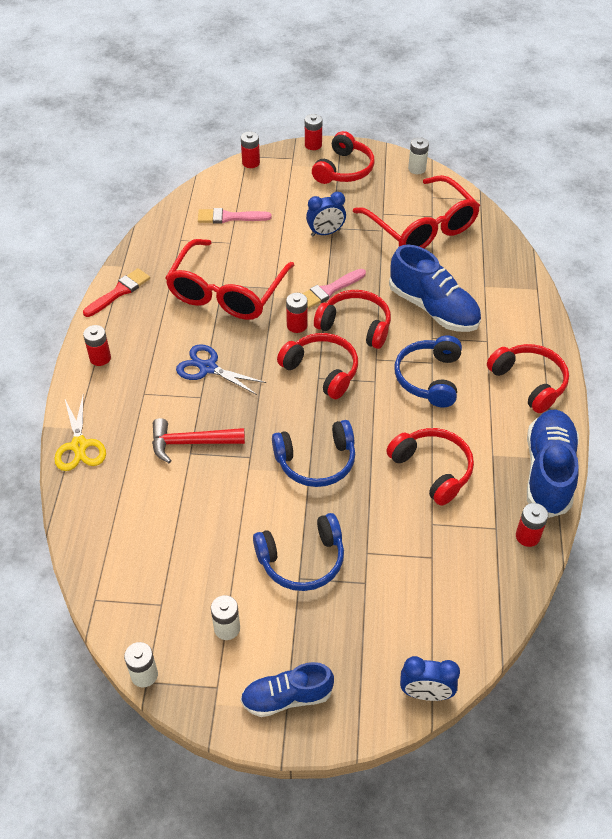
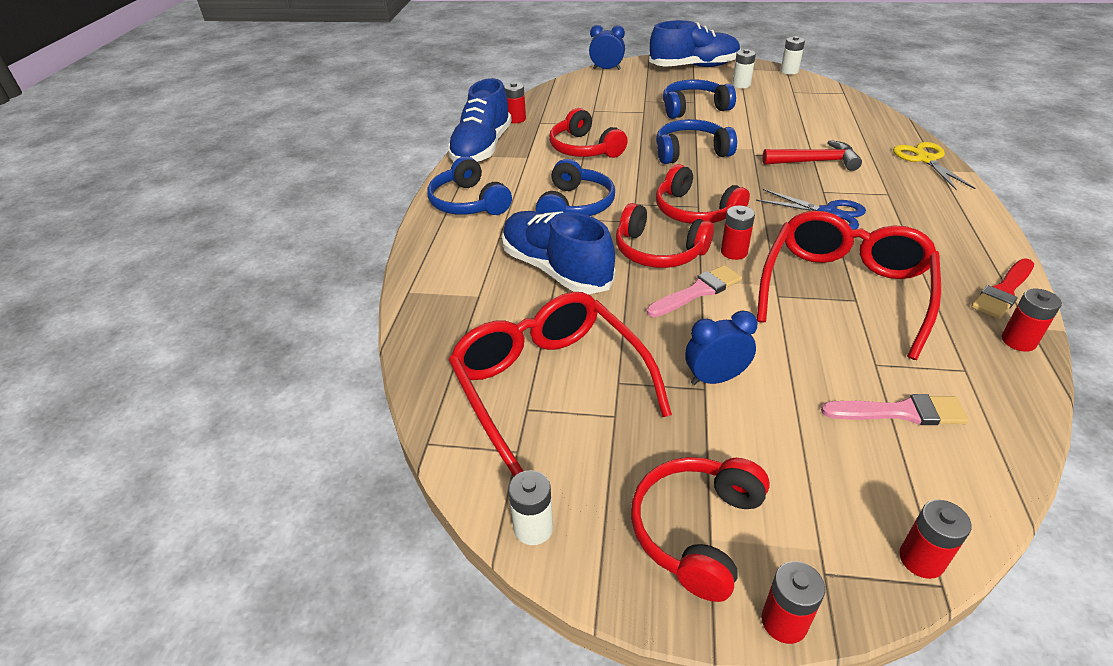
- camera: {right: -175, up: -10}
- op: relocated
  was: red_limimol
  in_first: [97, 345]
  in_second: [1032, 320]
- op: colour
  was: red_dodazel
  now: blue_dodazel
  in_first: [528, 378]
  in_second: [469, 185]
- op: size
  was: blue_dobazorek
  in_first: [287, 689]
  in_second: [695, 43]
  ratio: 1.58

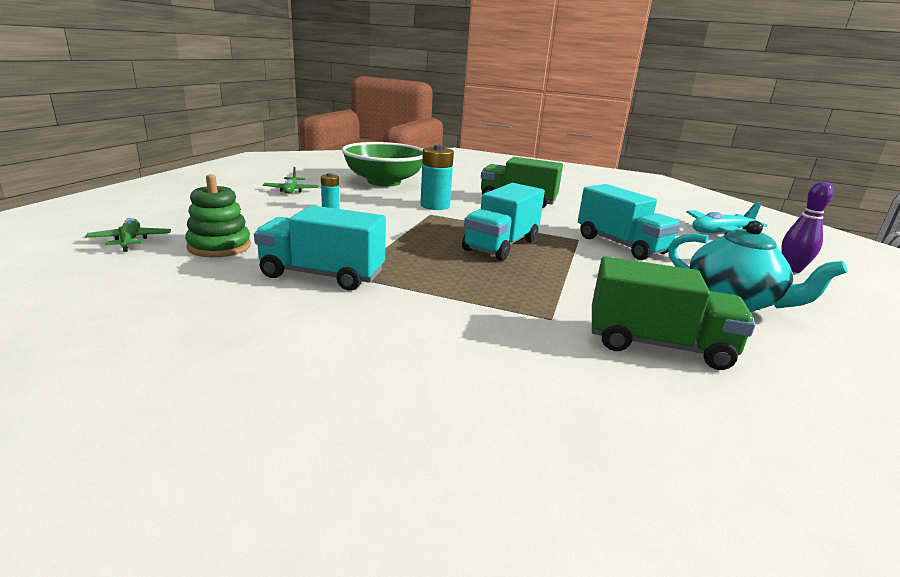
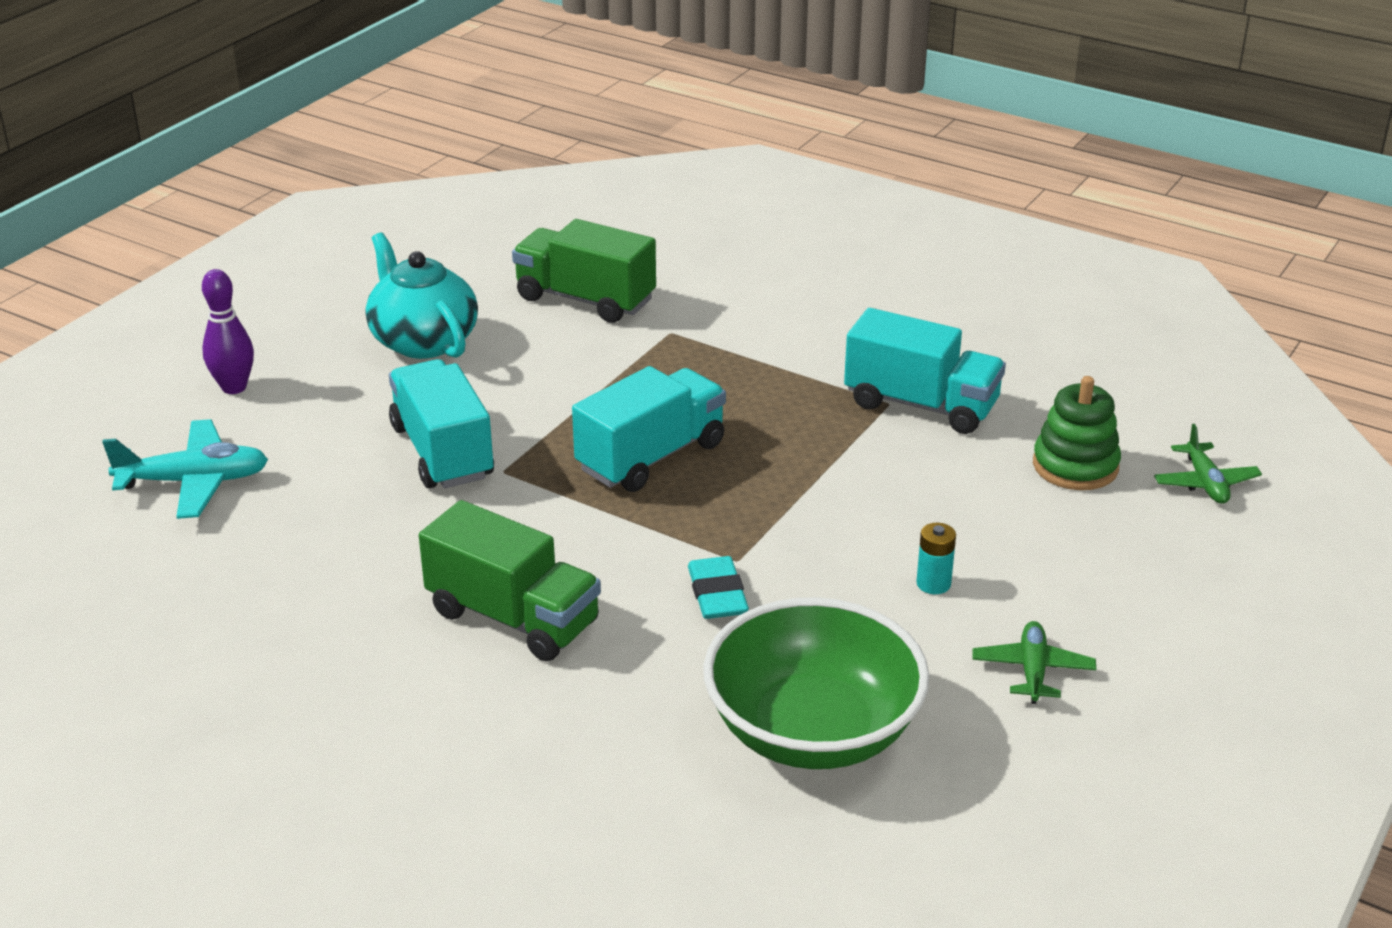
- camera: {right: -165, up: 10}
- op: exchanged
  was: turquoise_limimol
  now: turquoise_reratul
  in_first: [437, 177]
  in_second: [718, 587]

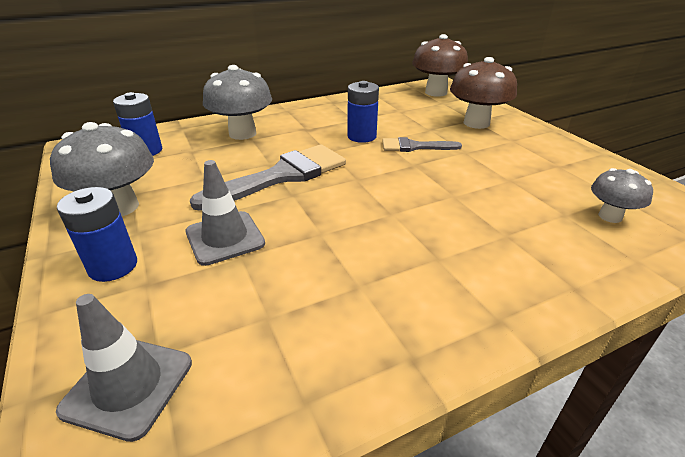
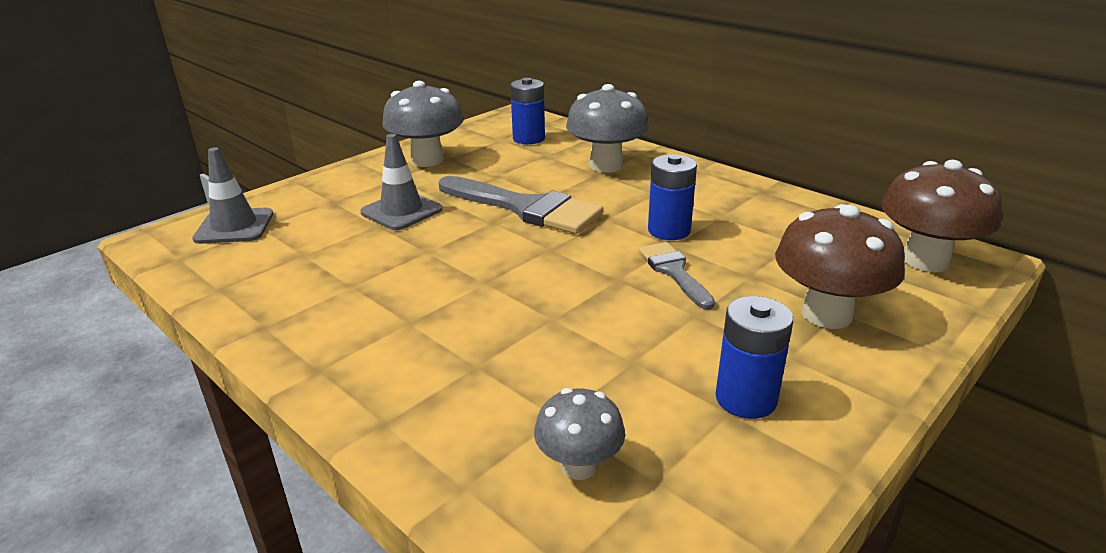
- camera: {right: 70, up: -5}
- op: relocated
  was: blue_limimol
  in_first: [97, 234]
  in_second: [754, 357]

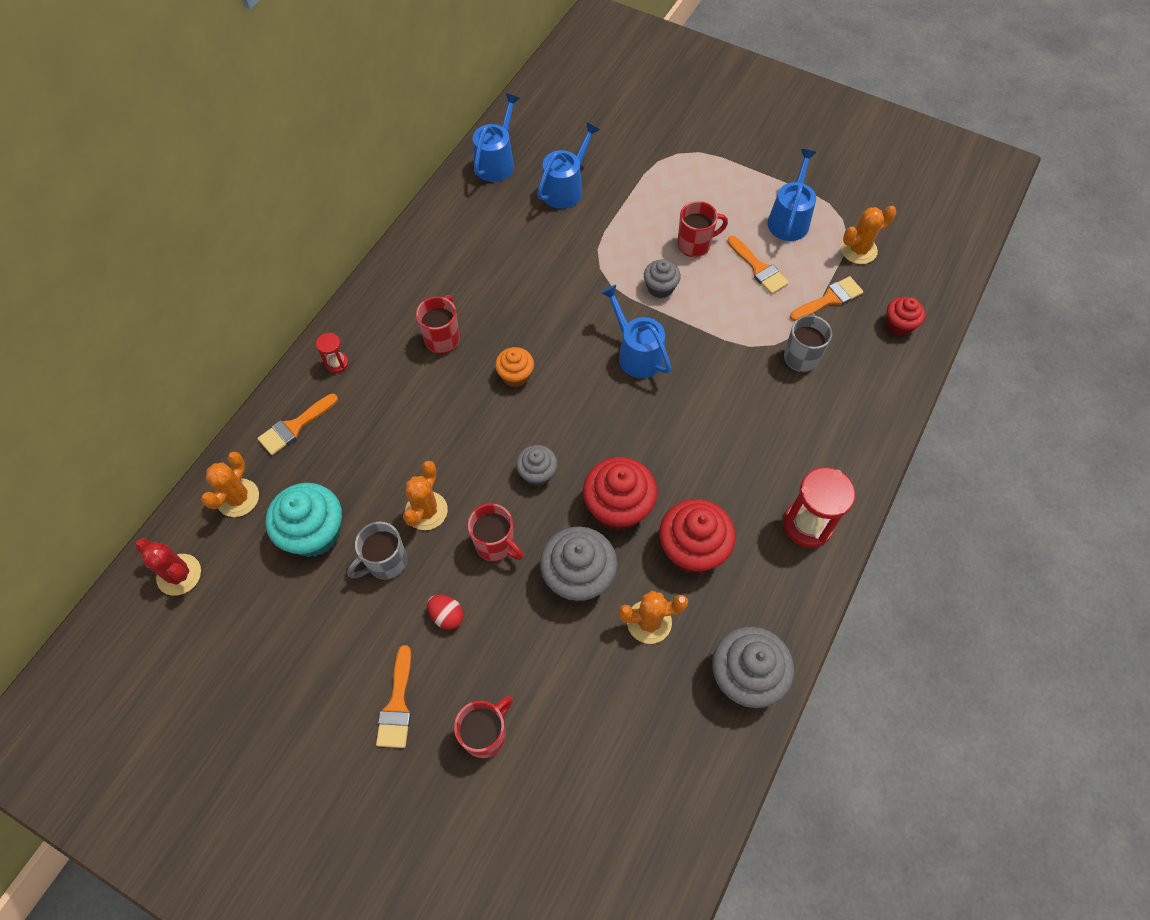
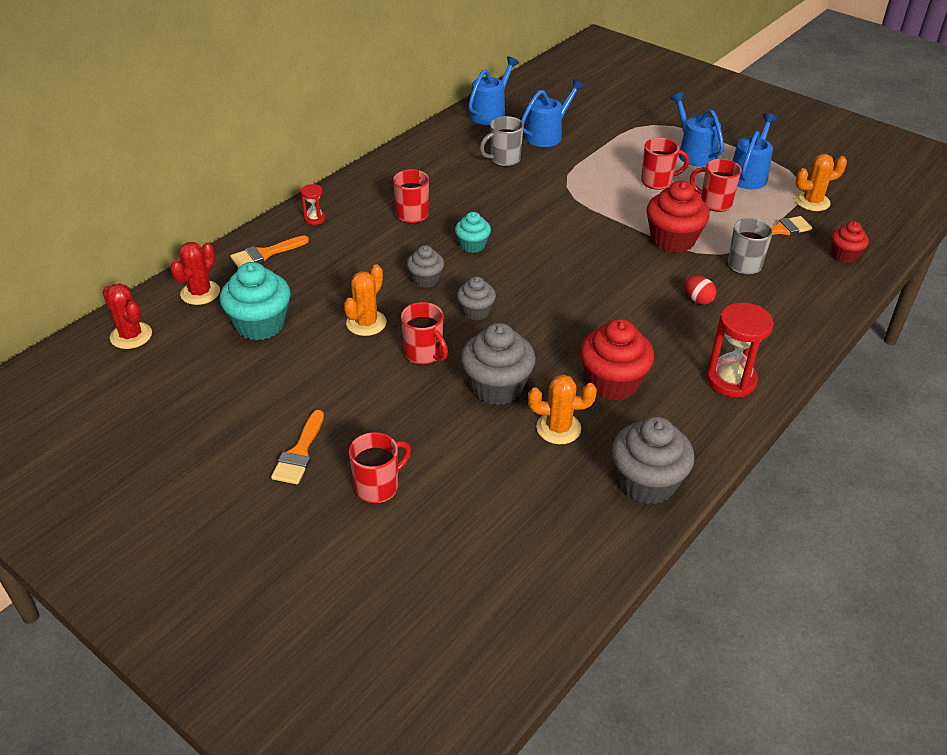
- camera: {right: 10, up: -20}
- op: exchanged
  was: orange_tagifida
  now: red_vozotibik
  in_first: [758, 265]
  in_second: [716, 185]
- op: relocated
  was: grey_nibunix
  in_first: [662, 278]
  in_second: [425, 266]
- op: relocated
  was: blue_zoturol
  in_first: [636, 331]
  in_second: [697, 129]
- op: colour
  was: orange_nibunix
  now: turquoise_nibunix
  in_first: [514, 367]
  in_second: [473, 232]
- op: colour
  was: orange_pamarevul
  now: red_pamarevul
  in_first: [230, 484]
  in_second: [195, 273]
- op: relocated
  was: red_nibunix
  in_first: [620, 494]
  in_second: [678, 217]
- op: relocated
  was: grey_vozotibik
  in_first: [377, 551]
  in_second: [502, 141]
- op: relocated
  was: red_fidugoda
  in_first: [445, 612]
  in_second: [701, 290]

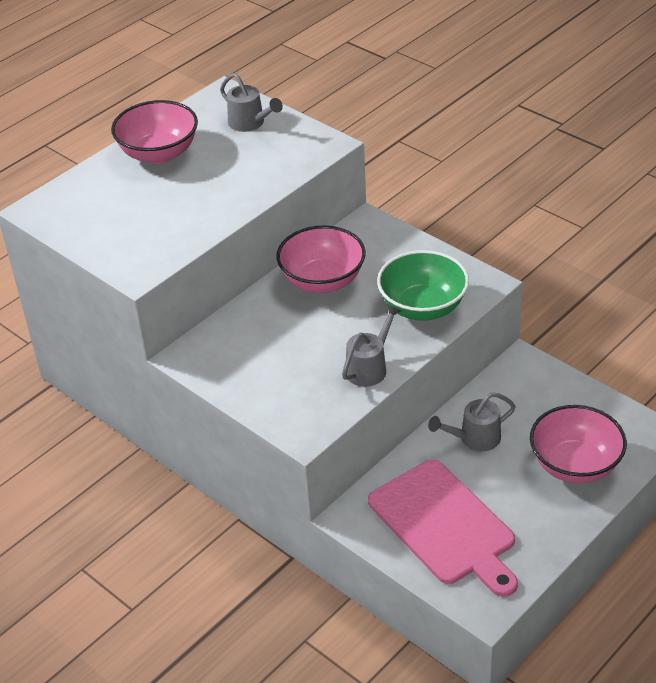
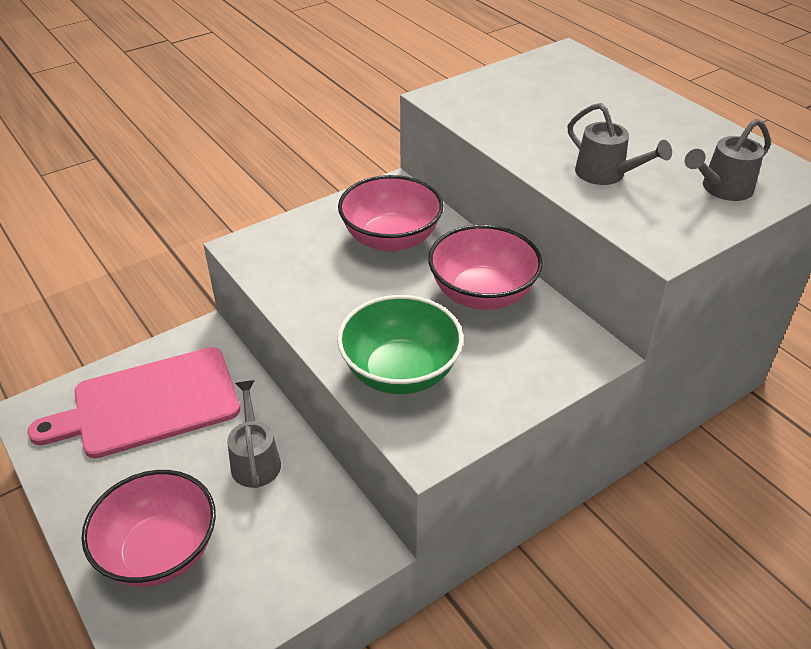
- camera: {right: 100, up: 0}
- op: relocated
  was: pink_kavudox
  in_first: [154, 132]
  in_second: [390, 213]
- op: relocated
  was: grey_zoturol
  in_first: [372, 345]
  in_second: [620, 144]

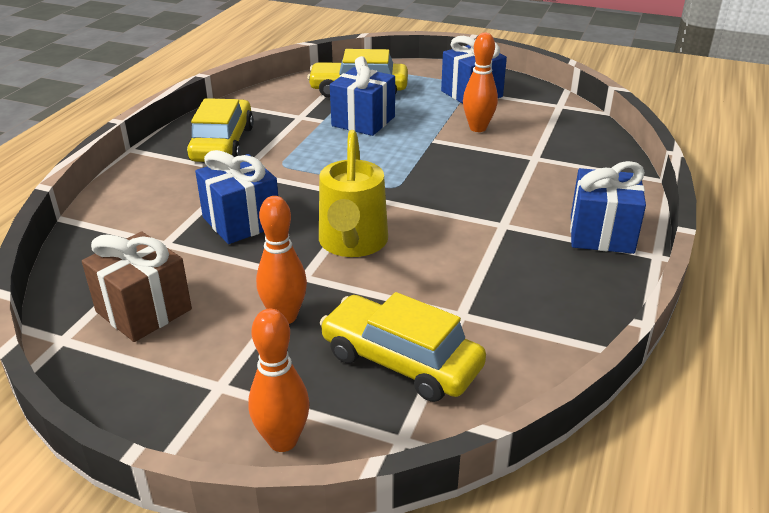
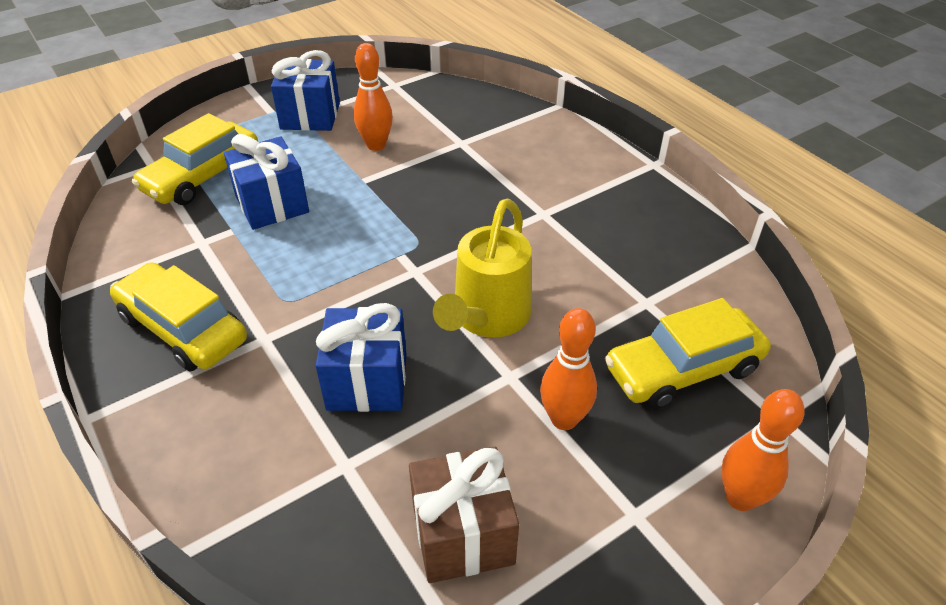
- camera: {right: -55, up: 10}
- op: spun
  was: yellow_zoturol
  in_first: [353, 193]
  in_second: [482, 268]
  clockwise: 75
- op: missing
  was: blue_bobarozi
  in_first: [608, 207]

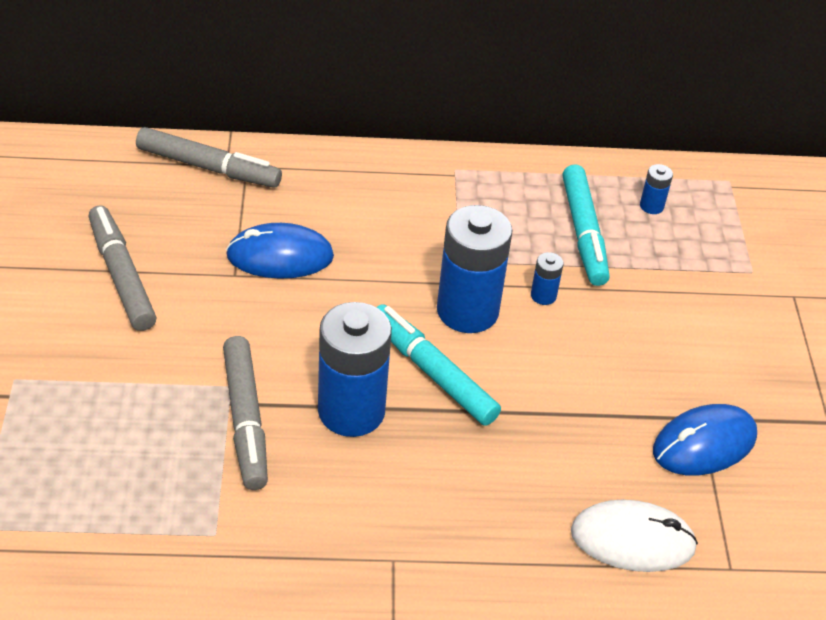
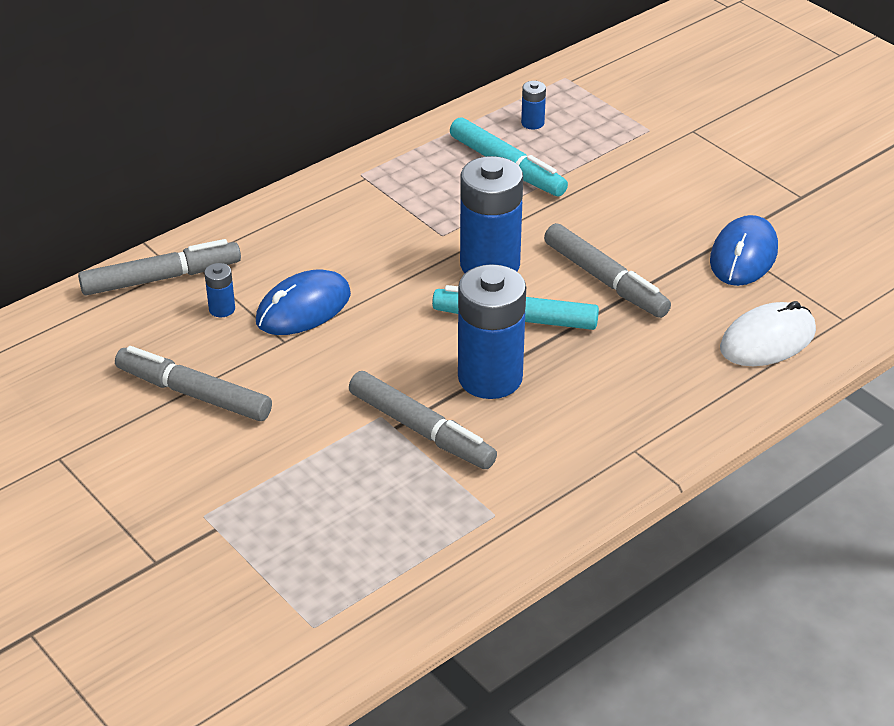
- camera: {right: -35, up: -5}
- op: relocated
  was: blue_limimol
  in_first: [547, 278]
  in_second: [219, 290]
- op: appeared
  now: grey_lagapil
  in_second: [607, 270]

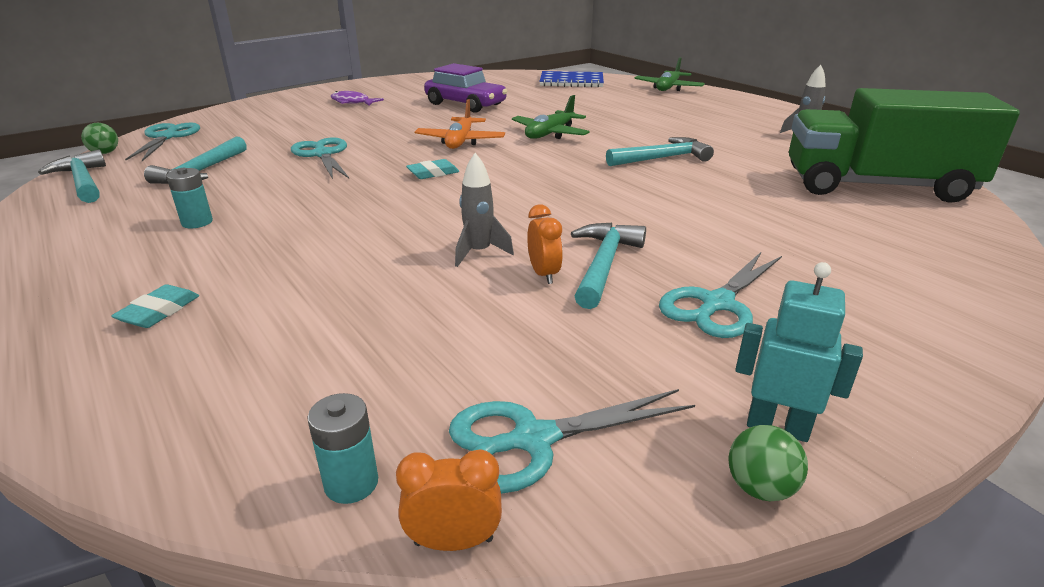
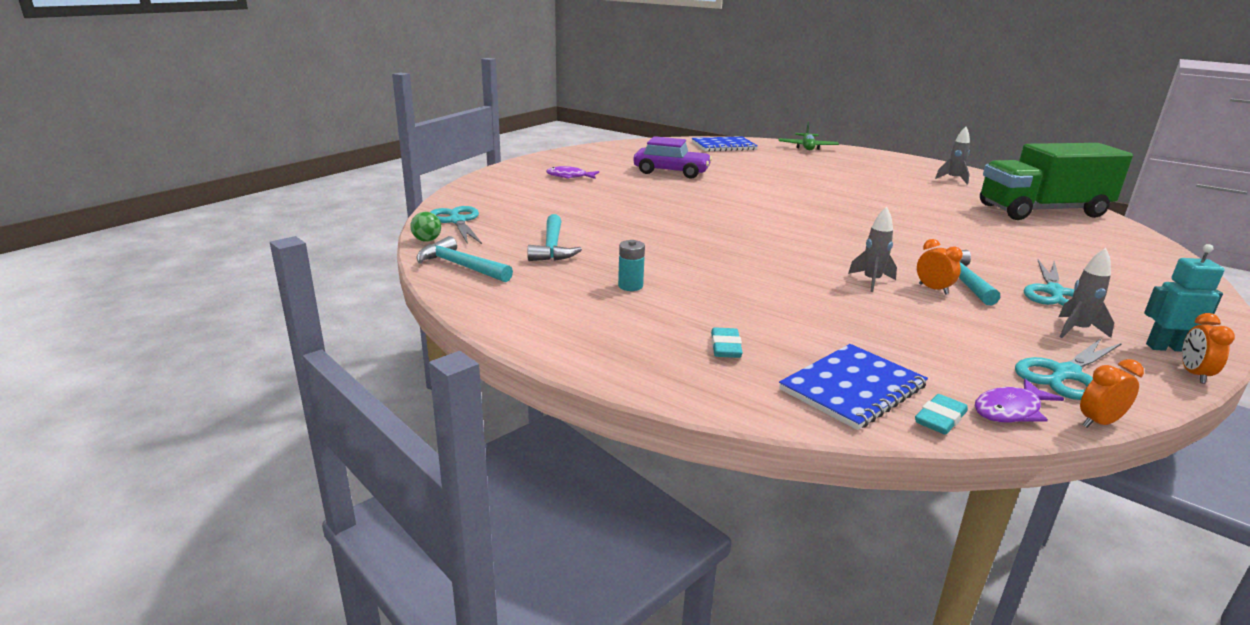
- camera: {right: -20, up: -5}
- op: missing
  was: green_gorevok
  in_first: [551, 117]
- op: missing
  was: orange_gorevok
  in_first: [460, 124]
- op: missing
  was: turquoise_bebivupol
  in_first: [320, 158]
- op: missing
  was: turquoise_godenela
  in_first: [660, 151]
- op: relocated
  was: turquoise_reratul
  in_first: [433, 169]
  in_second: [941, 414]
- op: exchanged
  was: turquoise_limimol
  now: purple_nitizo
  in_first: [342, 448]
  in_second: [1019, 401]
- op: exchanged
  was: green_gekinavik
  now: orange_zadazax
  in_first: [768, 463]
  in_second: [1208, 348]
- op: appeared
  now: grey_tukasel
  in_second: [1086, 293]
- op: appeared
  now: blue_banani
  in_second: [853, 387]

